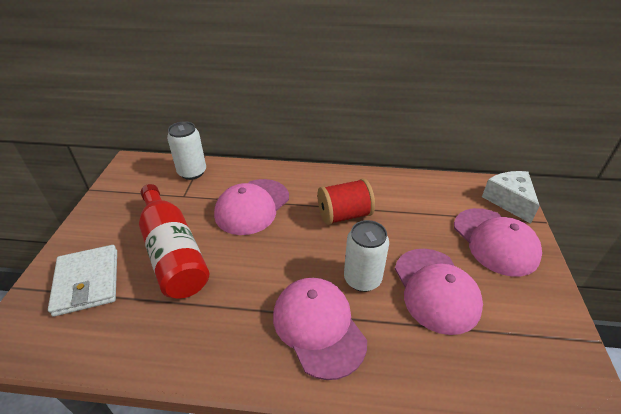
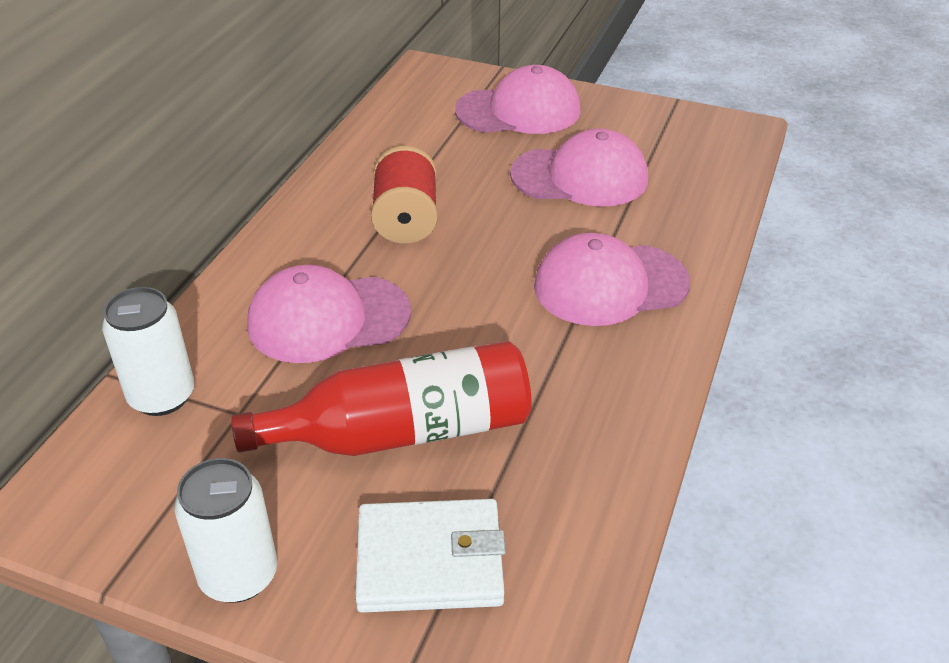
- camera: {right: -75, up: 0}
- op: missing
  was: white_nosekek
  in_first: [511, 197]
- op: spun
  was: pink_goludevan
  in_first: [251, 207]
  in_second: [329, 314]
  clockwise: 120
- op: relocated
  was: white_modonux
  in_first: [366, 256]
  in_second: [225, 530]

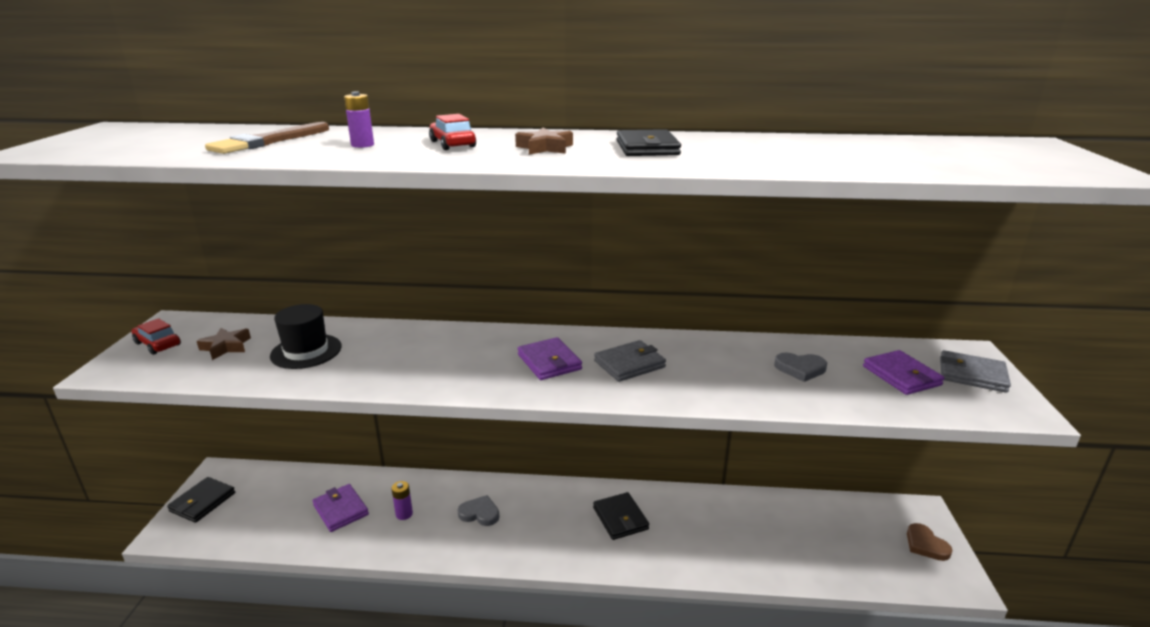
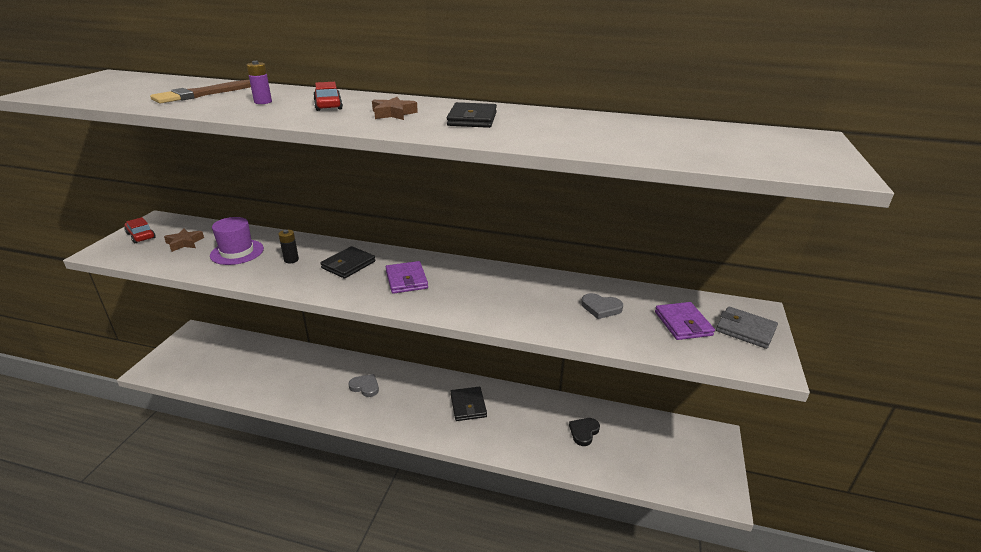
- camera: {right: 10, up: 5}
- op: colour
  was: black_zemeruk
  now: purple_zemeruk
  in_first: [305, 336]
  in_second: [237, 241]
- op: missing
  was: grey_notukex
  in_first: [630, 361]
- op: relocated
  was: black_notukex
  in_first: [201, 500]
  in_second: [347, 262]
- op: missing
  was: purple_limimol
  in_first: [402, 500]
- op: missing
  was: purple_notukex
  in_first: [340, 508]
- op: missing
  was: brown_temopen
  in_first: [929, 542]
- op: appeared
  now: black_limimol
  in_second: [289, 246]
- op: appeared
  now: black_temopen
  in_second: [584, 432]

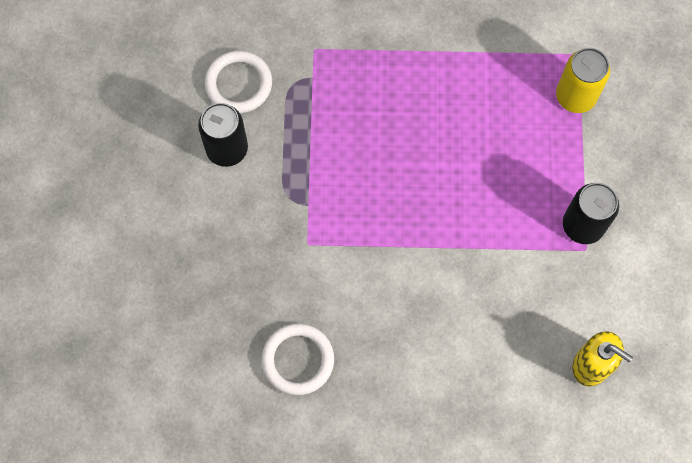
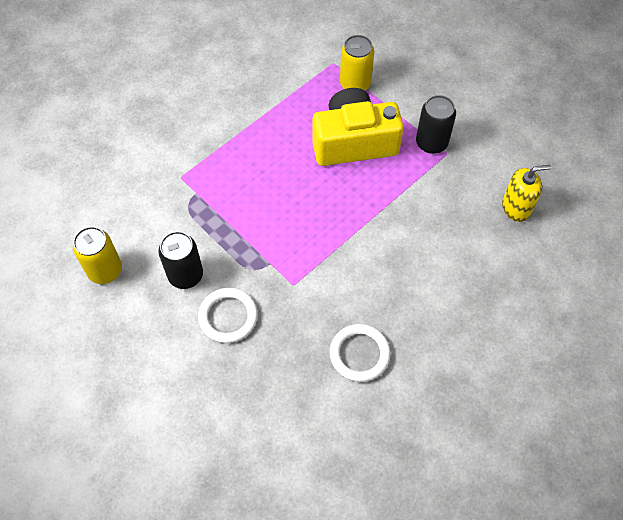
- camera: {right: -45, up: -10}
- op: relocated
  was: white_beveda
  in_first: [238, 82]
  in_second: [228, 315]
- op: appeared
  now: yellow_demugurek
  in_second: [358, 127]
- op: appeared
  now: yellow_modonux
  in_second: [97, 255]

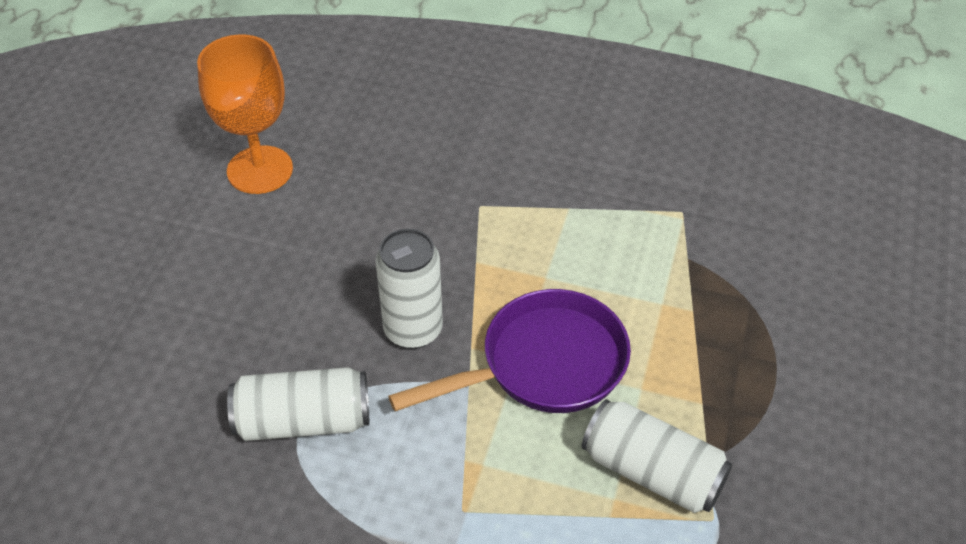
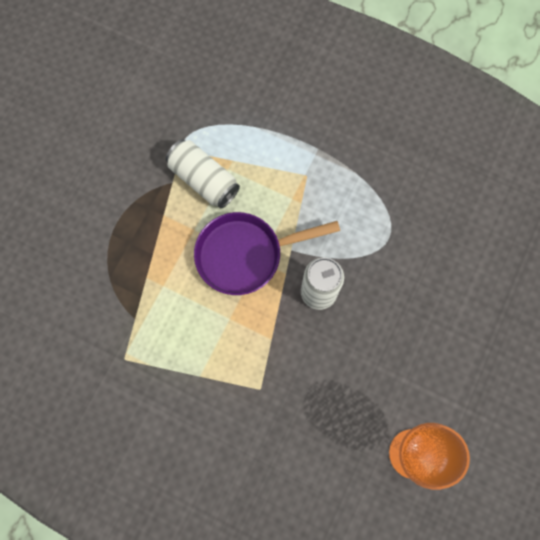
- camera: {right: -170, up: 25}
- op: missing
  was: white_modonux
  in_first: [298, 404]

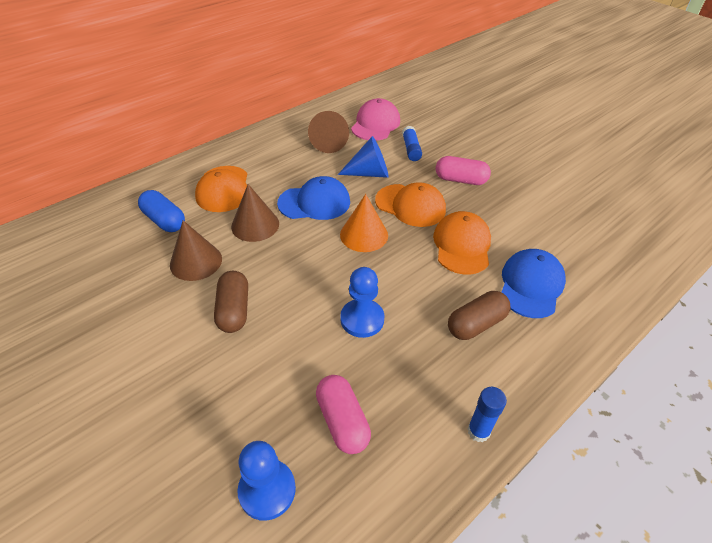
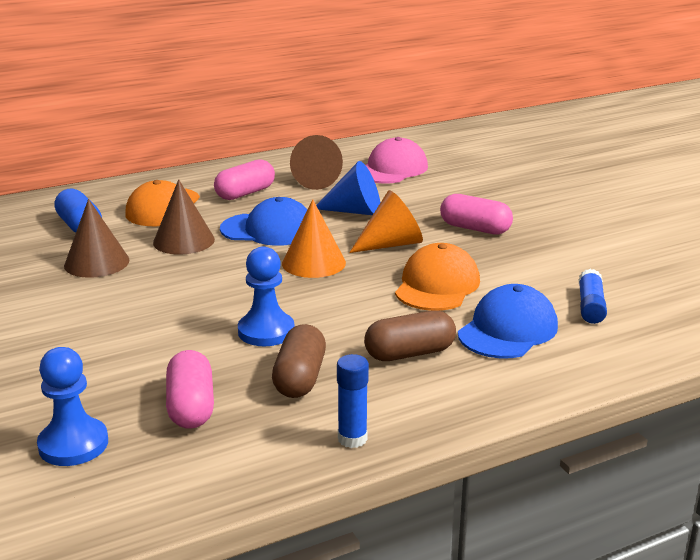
- camera: {right: 15, up: -20}
- op: relocated
  was: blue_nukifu
  in_first: [412, 143]
  in_second: [593, 296]
- op: exchanged
  was: orange_goludevan
  now: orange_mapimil
  in_first: [410, 204]
  in_second: [386, 221]
- op: relocated
  was: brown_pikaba
  in_first: [231, 302]
  in_second: [299, 361]
- op: appeared
  now: pink_pikaba
  in_second: [244, 179]

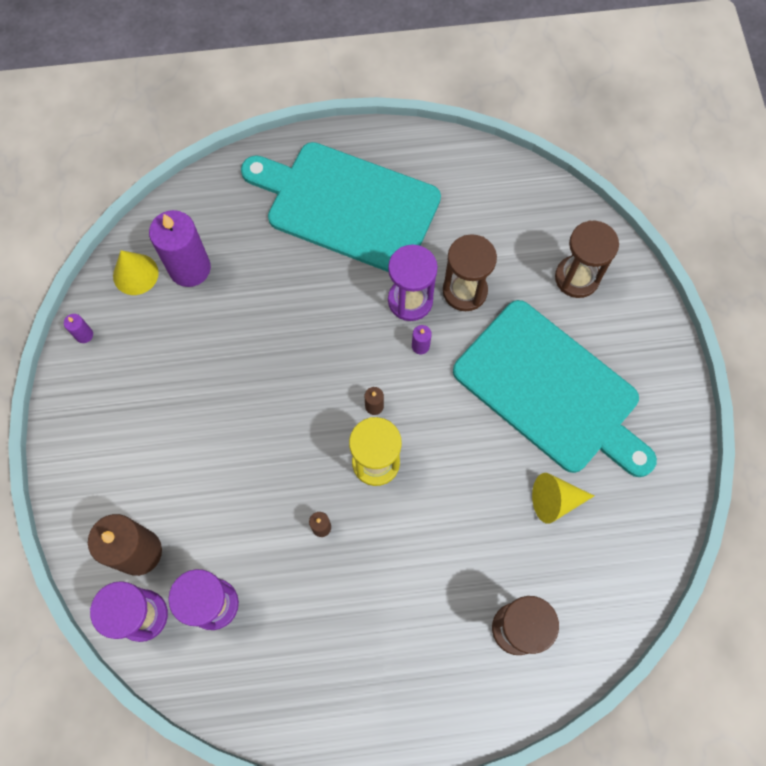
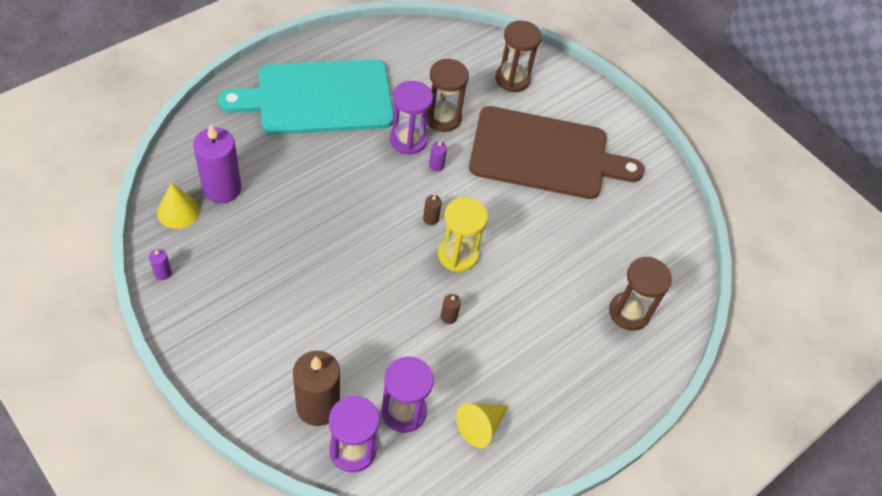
- camera: {right: -40, up: -15}
- op: colour
  was: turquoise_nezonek
  now: brown_nezonek
  in_first: [555, 388]
  in_second: [557, 152]
- op: relocated
  was: yellow_mapimil
  in_first: [563, 498]
  in_second: [482, 425]

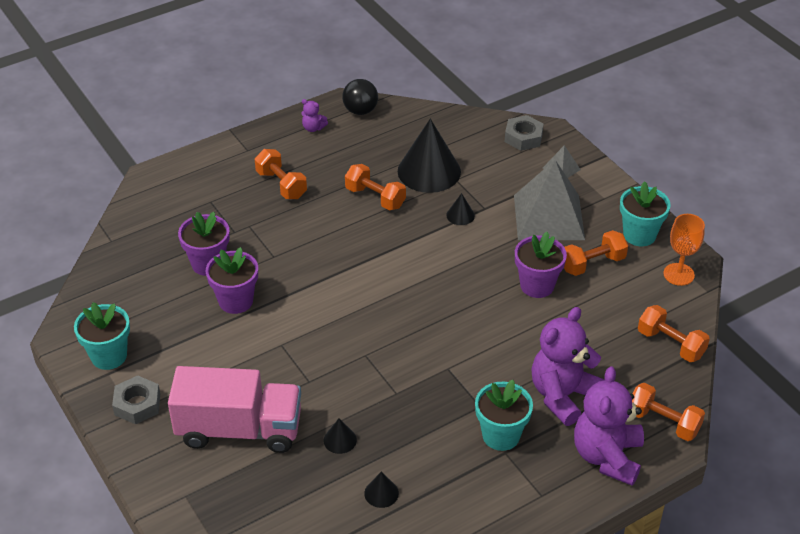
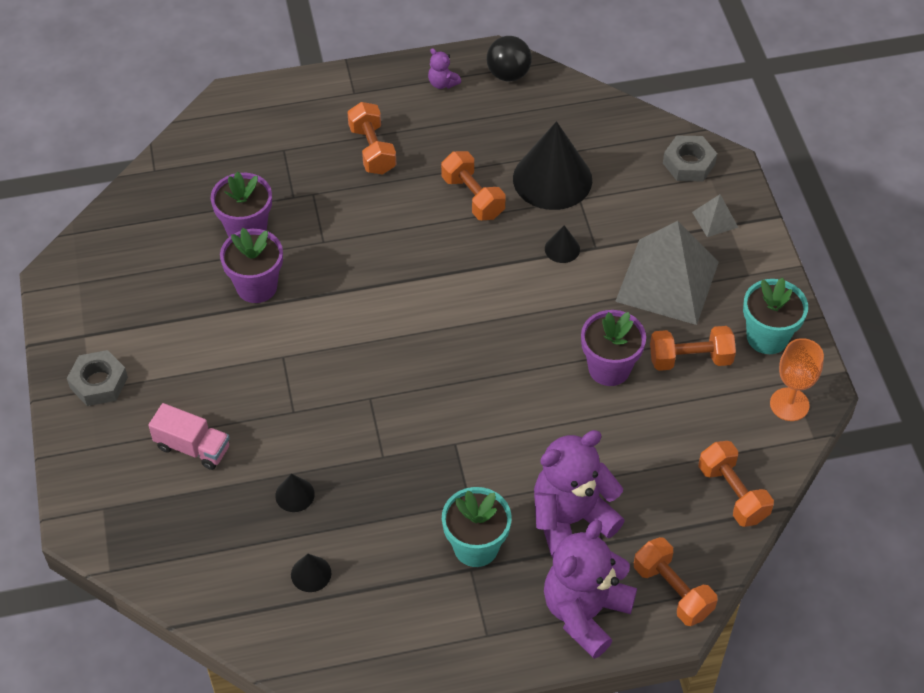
- camera: {right: 20, up: 10}
- op: missing
  was: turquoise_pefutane
  in_first: [102, 336]
- op: size
  was: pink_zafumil
  in_first: [234, 409]
  in_second: [189, 436]
  ratio: 0.52

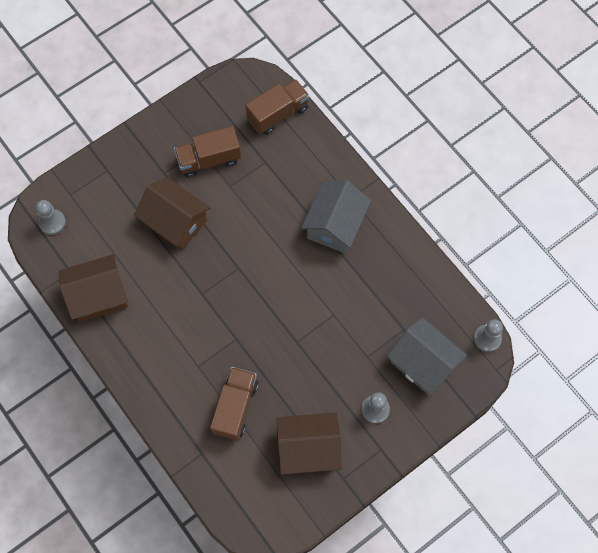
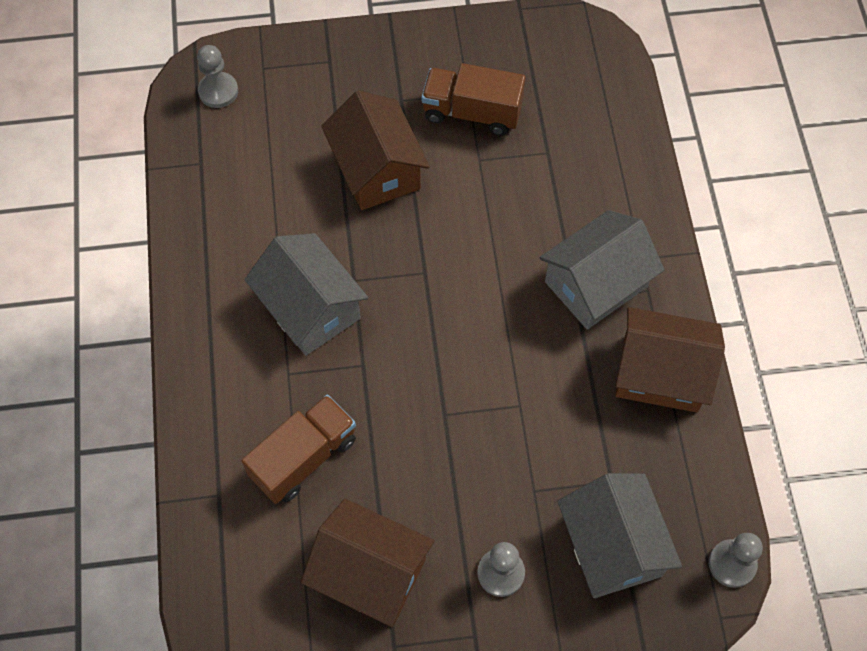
- camera: {right: 30, up: -5}
- op: missing
  was: brown_zafumil
  in_first: [277, 107]
- op: relocated
  was: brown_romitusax
  in_first: [93, 288]
  in_second: [670, 359]
- op: appeared
  now: grey_romitusax
  in_second: [306, 294]

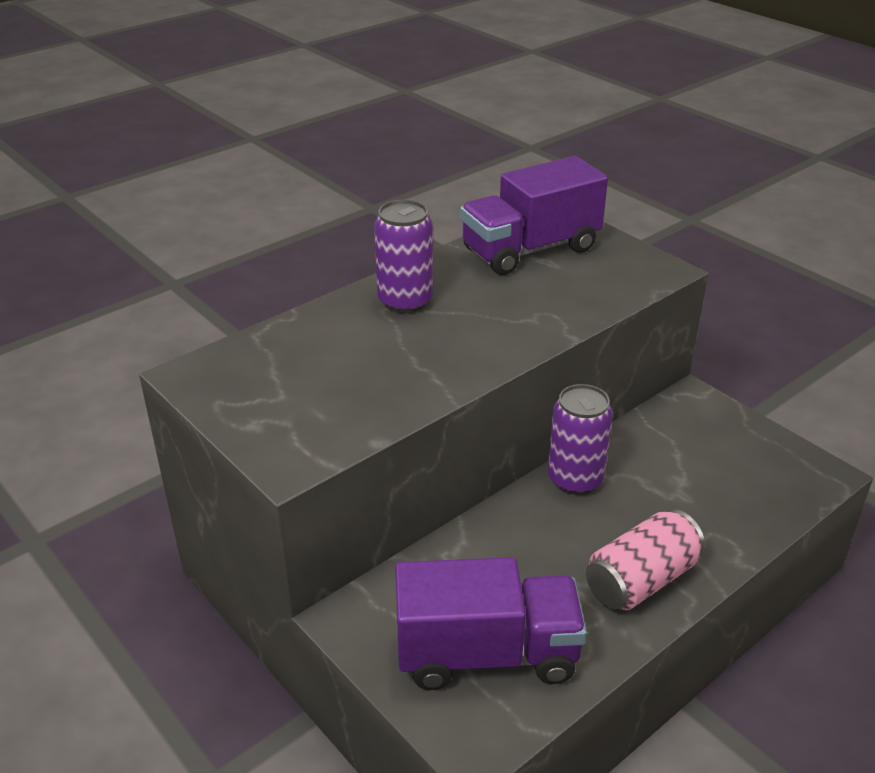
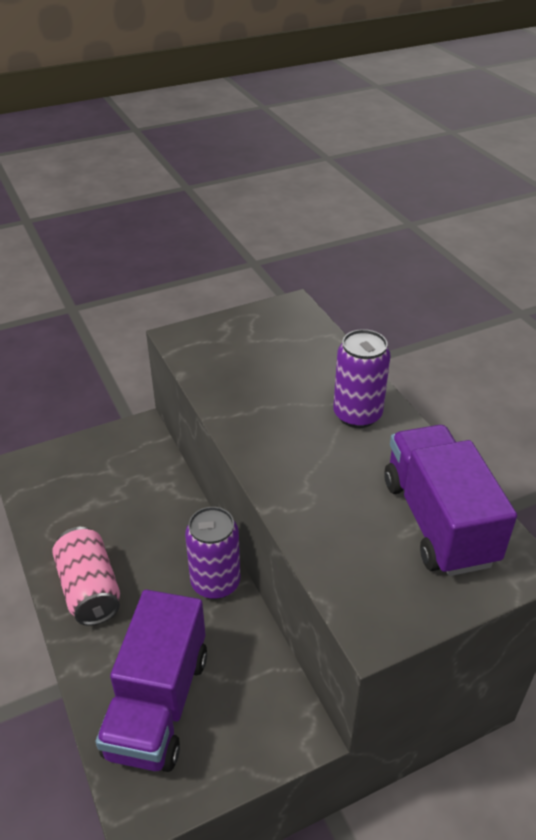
- camera: {right: 105, up: 5}
- op: relocated
  was: purple_zafumil
  in_first: [491, 623]
  in_second: [151, 681]

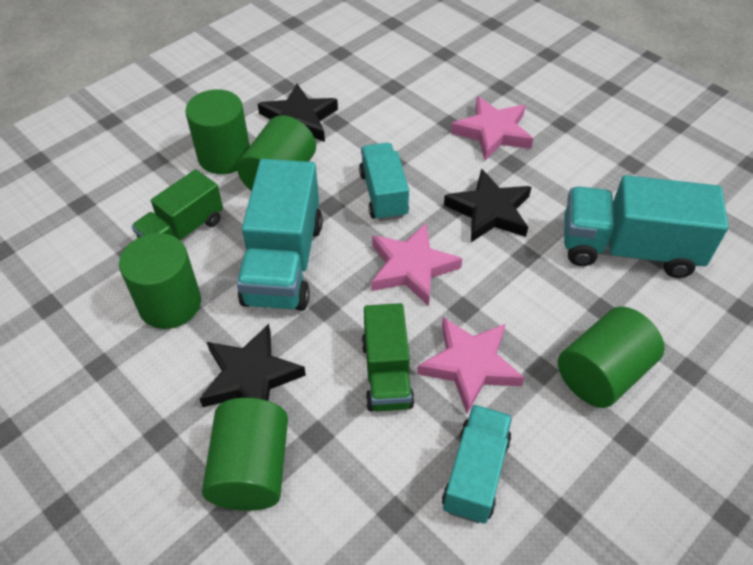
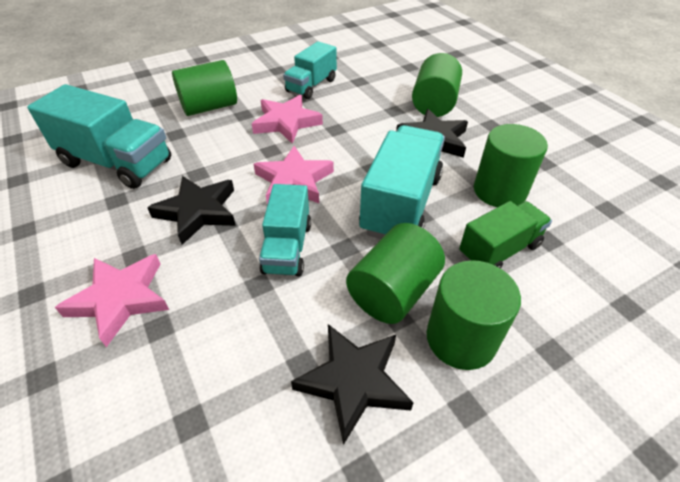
- camera: {right: -165, up: -5}
- op: missing
  was: green_zafumil
  in_first: [387, 357]

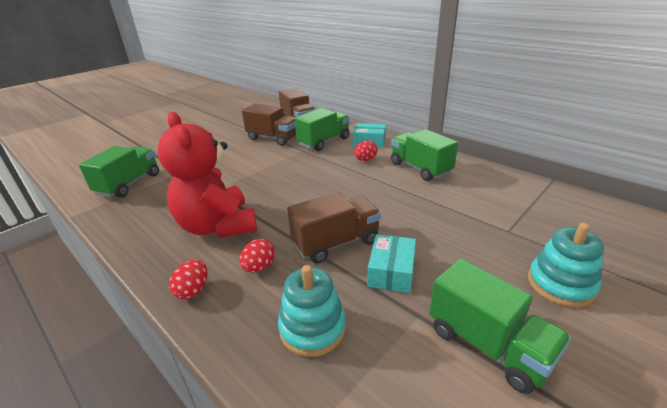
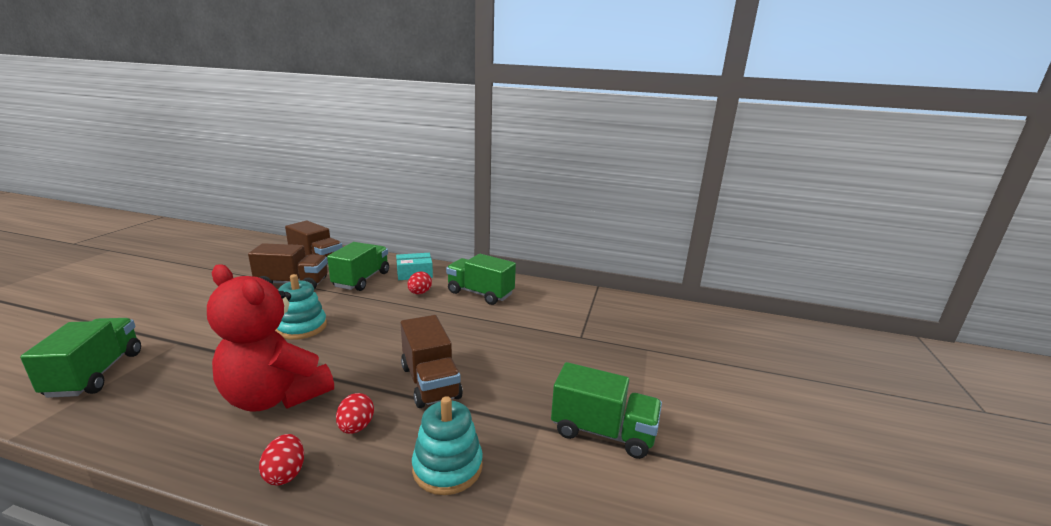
- camera: {right: -30, up: -10}
- op: spun
  was: brown_zafumil
  in_first: [334, 227]
  in_second: [432, 361]
  clockwise: 120
- op: relocated
  was: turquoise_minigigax
  in_first: [566, 265]
  in_second: [301, 307]
- op: missing
  was: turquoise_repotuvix
  in_first: [391, 263]

